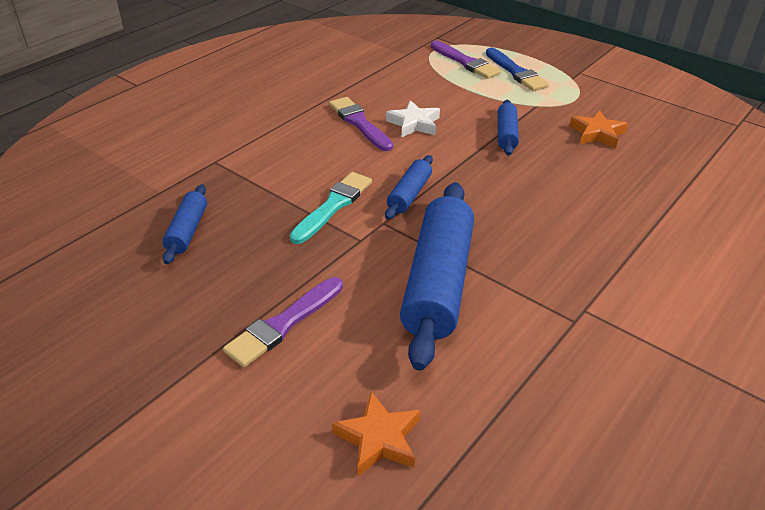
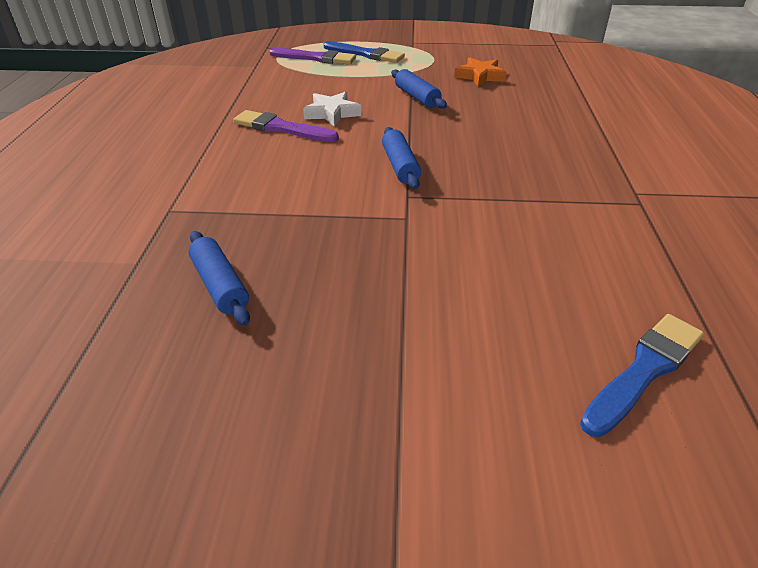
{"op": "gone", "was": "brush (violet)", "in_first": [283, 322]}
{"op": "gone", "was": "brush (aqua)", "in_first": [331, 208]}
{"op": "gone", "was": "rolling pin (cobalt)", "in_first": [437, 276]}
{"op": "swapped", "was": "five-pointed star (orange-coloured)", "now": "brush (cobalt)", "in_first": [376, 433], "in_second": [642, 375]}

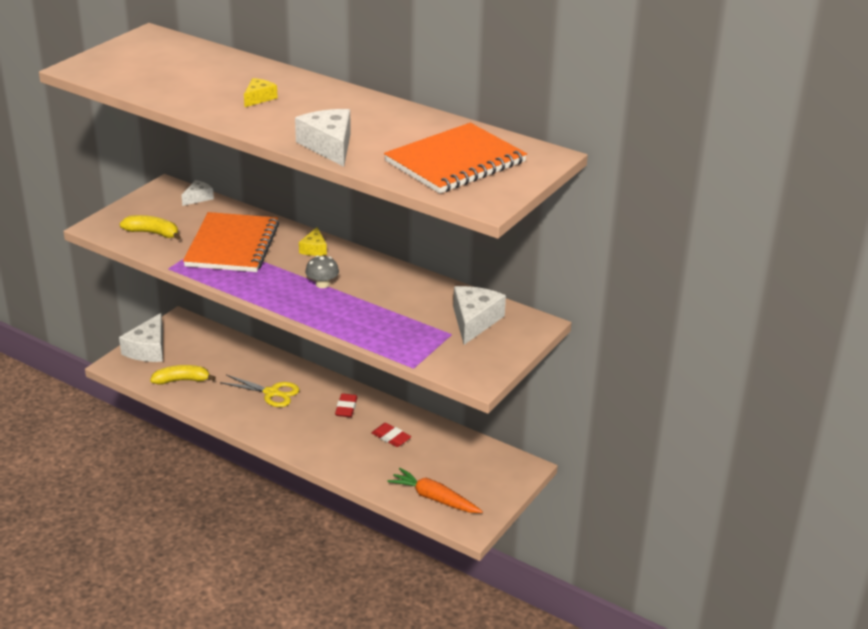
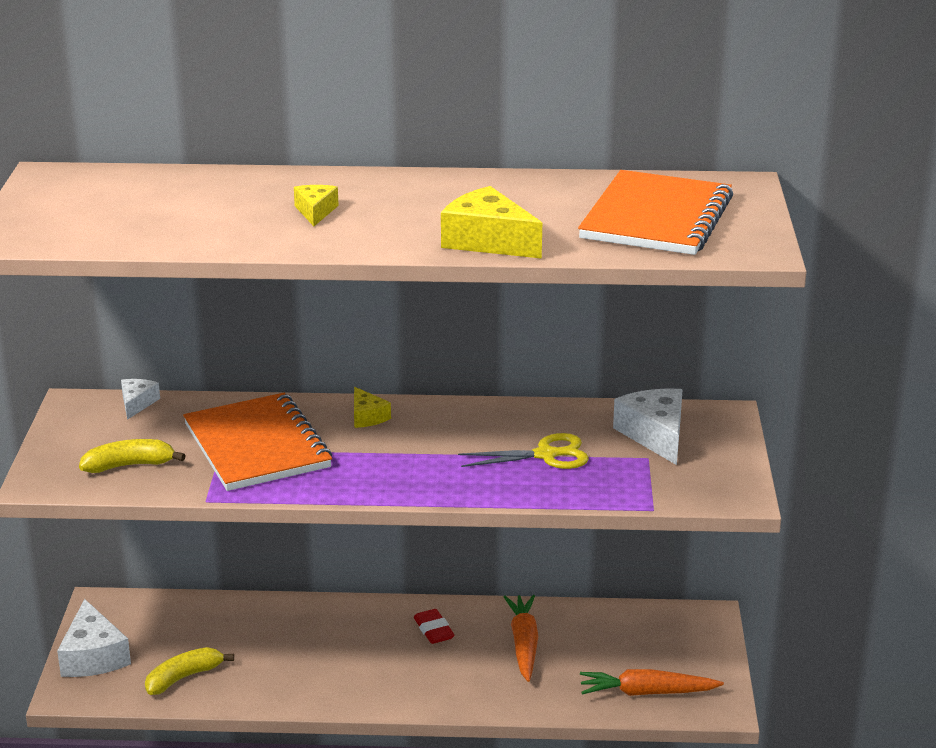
{"op": "gone", "was": "mushroom (gray)", "in_first": [322, 271]}
{"op": "shifted", "was": "shears (bright yellow)", "in_first": [259, 391], "in_second": [523, 451]}
{"op": "swapped", "was": "pencil eraser (scarlet)", "now": "toy carrot (orange-coloured)", "in_first": [391, 435], "in_second": [521, 638]}
{"op": "repainted", "was": "cheese (pure white)", "now": "cheese (bright yellow)", "in_first": [323, 138], "in_second": [491, 222]}

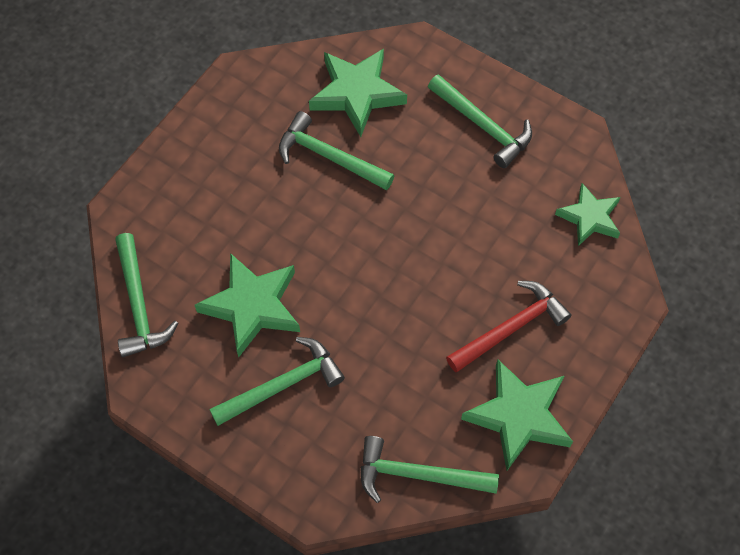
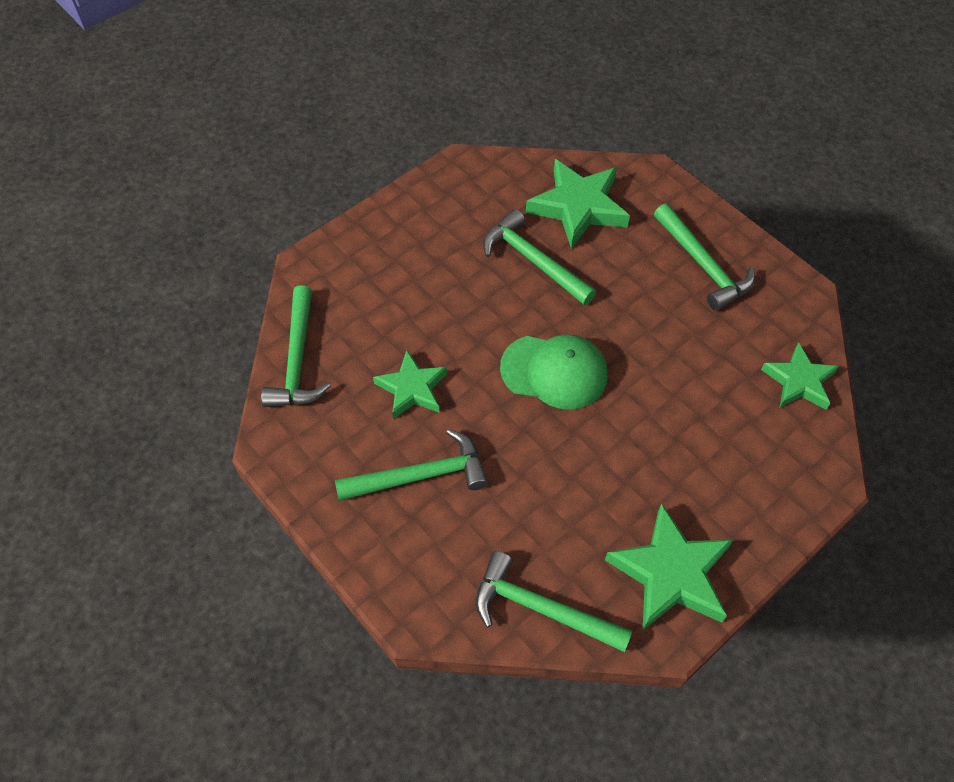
{"op": "gone", "was": "hammer (scarlet)", "in_first": [508, 326]}
{"op": "new", "now": "cap (leaf-green)", "in_second": [554, 372]}
{"op": "scaled", "was": "five-pointed star (leaf-green)", "in_first": [247, 305], "in_second": [410, 384], "ratio": 0.65}

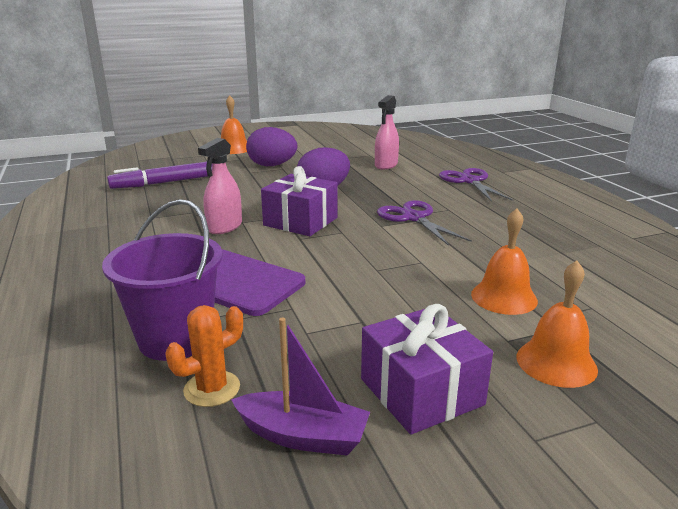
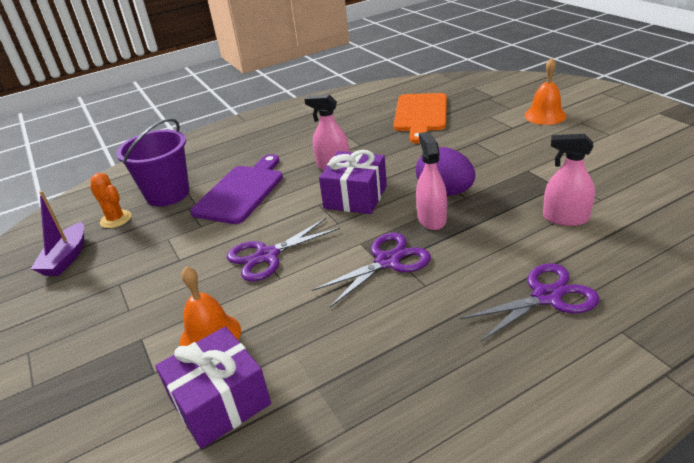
{"op": "gone", "was": "egg shape (violet)", "in_first": [271, 146]}
{"op": "gone", "was": "bell (orange-coloured)", "in_first": [557, 324]}
{"op": "new", "now": "shears (violet)", "in_second": [283, 249]}
{"op": "new", "now": "spray cleaner (rosy)", "in_second": [431, 181]}
{"op": "shifted", "was": "wrapped gift (violet)", "in_first": [427, 369], "in_second": [213, 387]}
{"op": "swapped", "was": "marker (violet)", "now": "cutting board (orange-coloured)", "in_first": [159, 175], "in_second": [420, 118]}

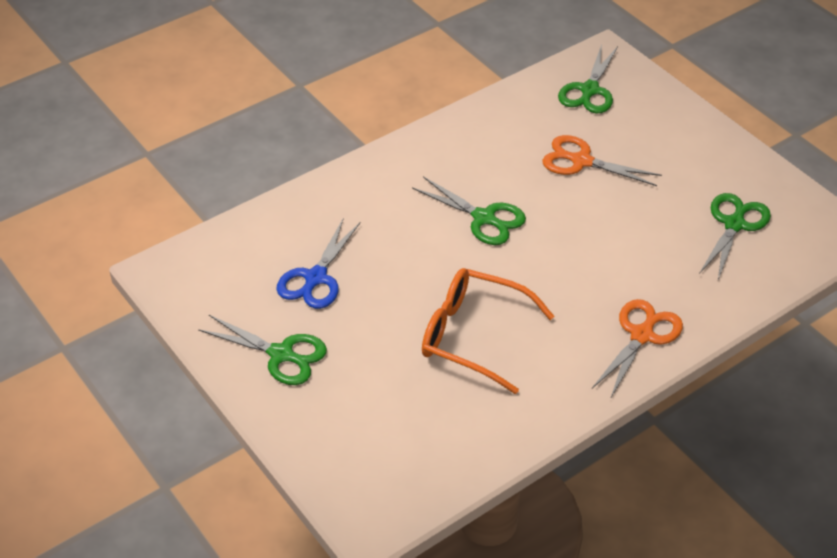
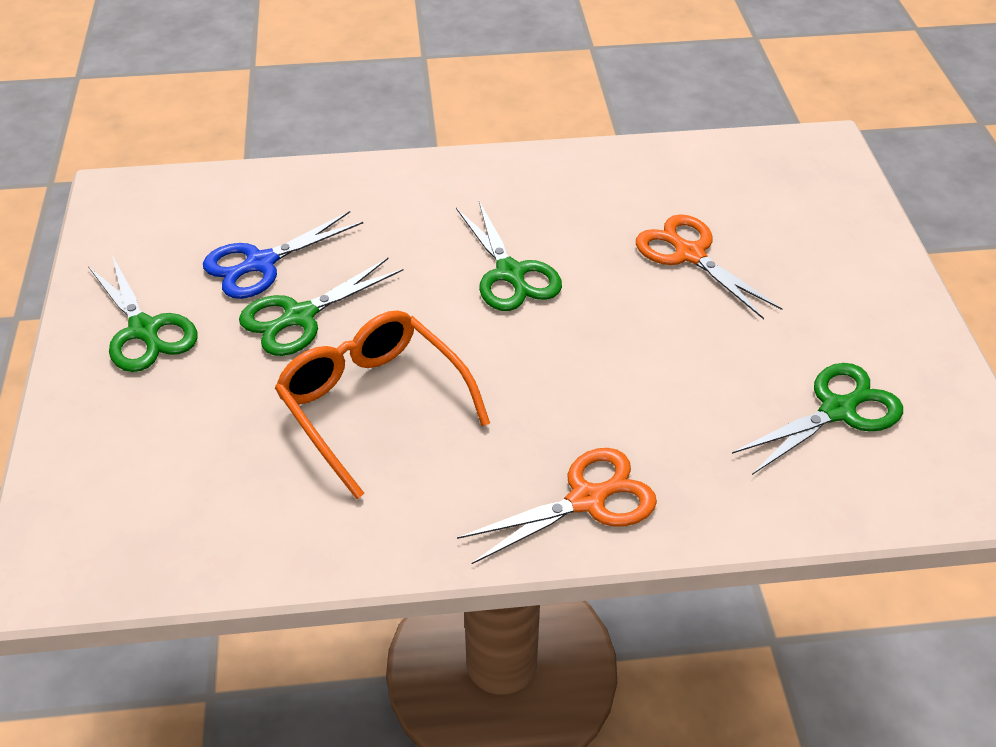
{"op": "shifted", "was": "shears (leaf-green)", "in_first": [588, 79], "in_second": [321, 306]}

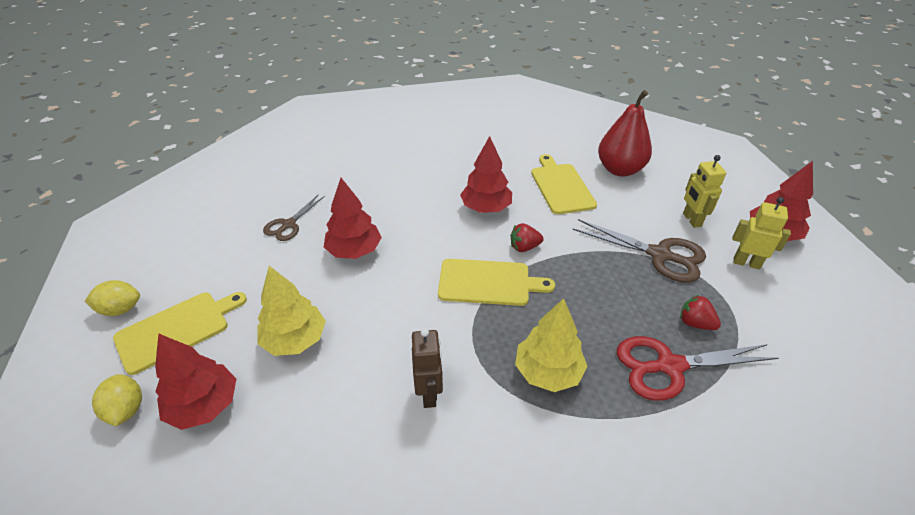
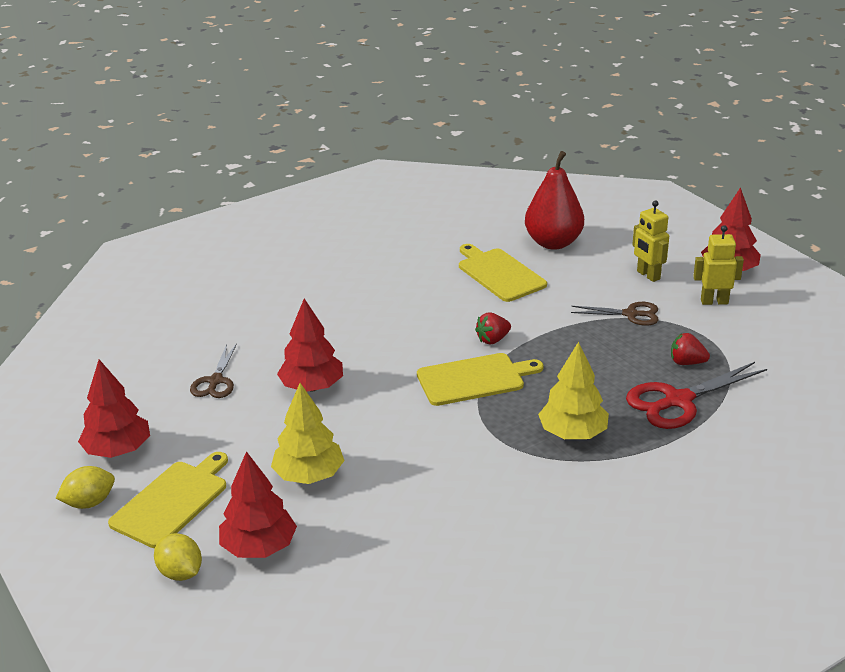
{"op": "gone", "was": "robot figure (brown)", "in_first": [427, 368]}
{"op": "shifted", "was": "tree (scarlet)", "in_first": [486, 174], "in_second": [114, 408]}
{"op": "scaled", "was": "shears (brown)", "in_first": [639, 251], "in_second": [615, 314], "ratio": 0.62}

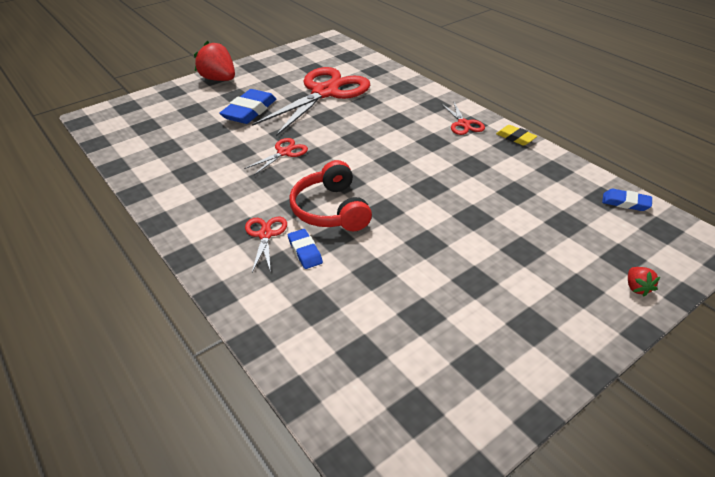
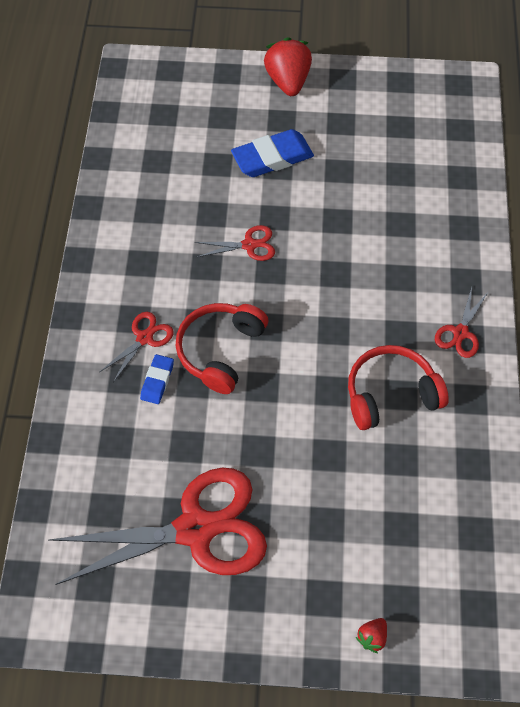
{"op": "gone", "was": "pencil eraser (bright yellow)", "in_first": [516, 135]}
{"op": "gone", "was": "pencil eraser (cobalt)", "in_first": [627, 200]}
{"op": "new", "now": "headset (scarlet)", "in_second": [398, 387]}
{"op": "shifted", "was": "shears (scarlet)", "in_first": [311, 101], "in_second": [158, 526]}

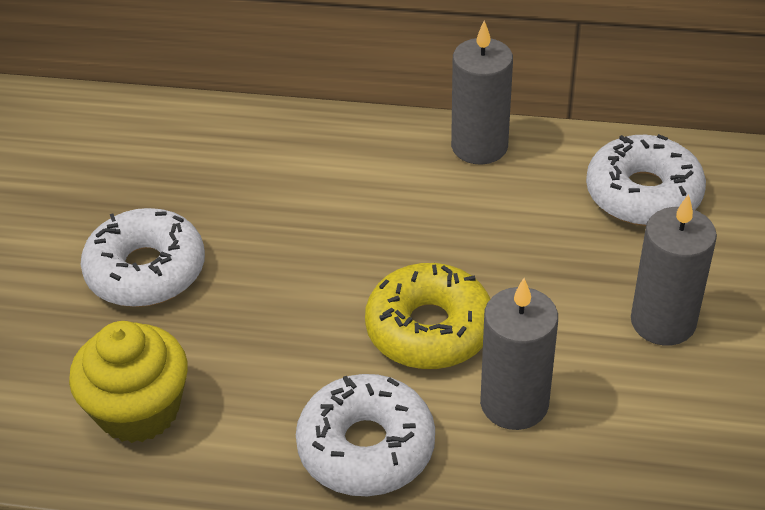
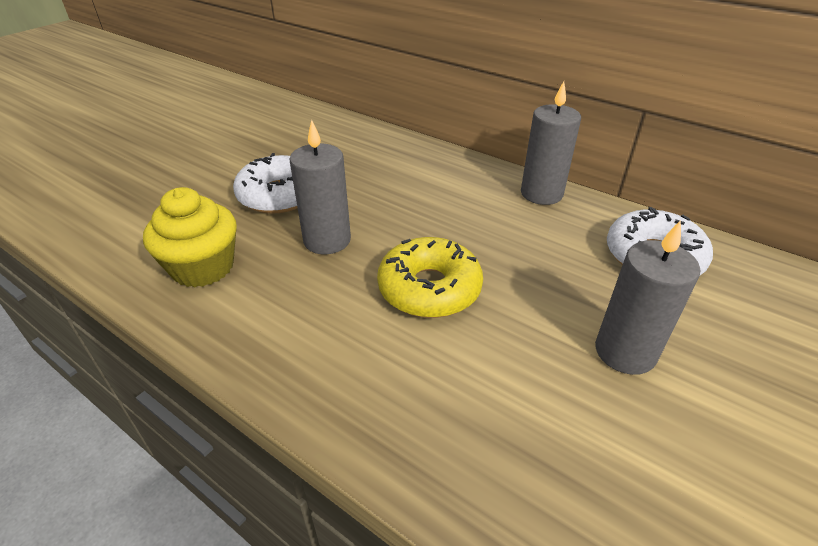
{"op": "gone", "was": "glazed donut (pure white)", "in_first": [365, 435]}
{"op": "shifted", "was": "pillar candle (gray)", "in_first": [519, 354], "in_second": [320, 187]}

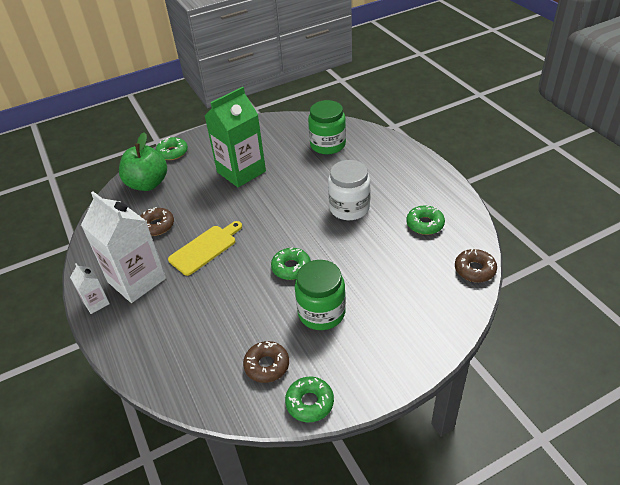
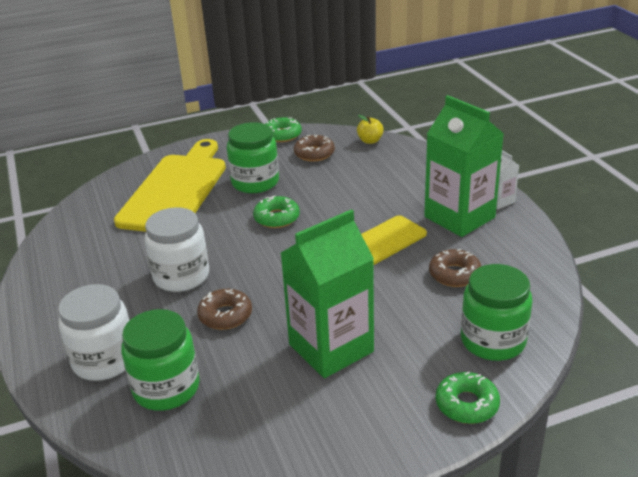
{"op": "gone", "was": "glazed donut (leaf-green)", "in_first": [425, 220]}
{"op": "new", "now": "preserve jar (pure white)", "in_second": [94, 332]}
{"op": "new", "now": "cutting board (bright yellow)", "in_second": [170, 185]}
{"op": "new", "now": "apple fruit (bright yellow)", "in_second": [370, 129]}
{"op": "shifted", "was": "glazed donut (brown)", "in_first": [476, 265], "in_second": [224, 309]}
{"op": "swapped", "was": "apple fruit (leaf-green)", "now": "preserve jar (leaf-green)", "in_first": [143, 161], "in_second": [497, 312]}
{"op": "repainted", "was": "juice carton (pure white)", "now": "juice carton (leaf-green)", "in_first": [123, 247], "in_second": [464, 166]}

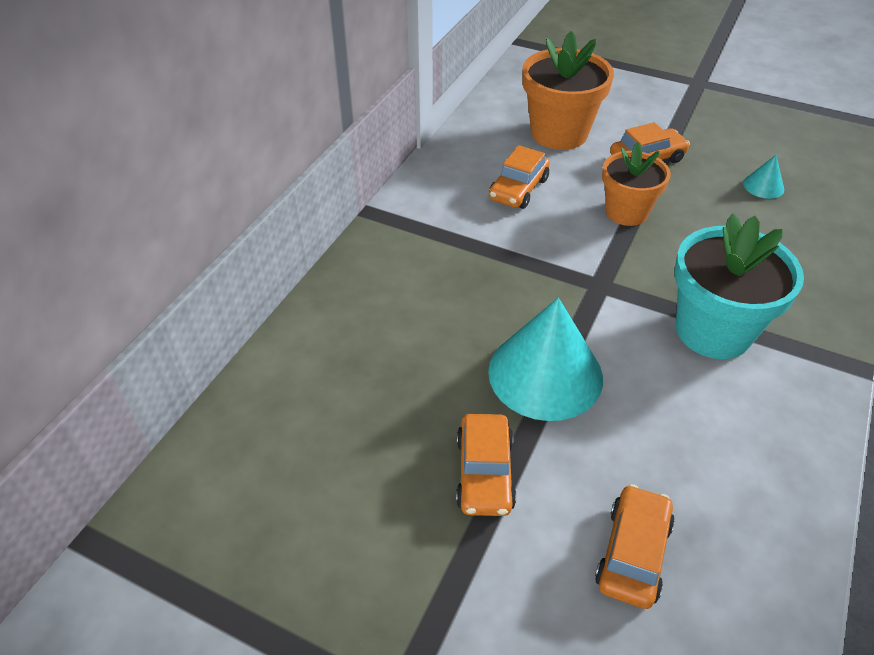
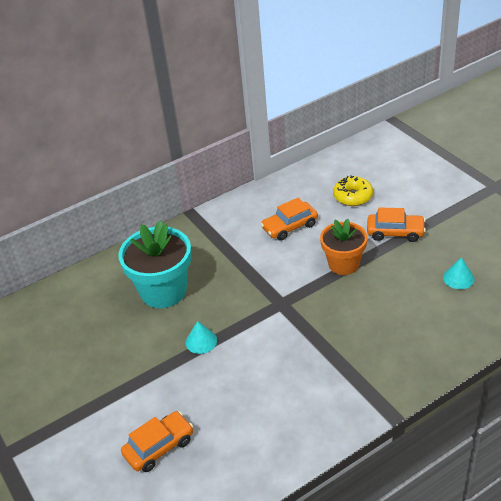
{"op": "gone", "was": "automobile (orange-coloured)", "in_first": [486, 465]}
{"op": "shifted", "was": "plant pot (aqua)", "in_first": [739, 286], "in_second": [154, 264]}
{"op": "swapped", "was": "plant pot (orange-coloured)", "now": "glazed donut (bright yellow)", "in_first": [568, 90], "in_second": [353, 190]}
{"op": "scaled", "was": "cone (aqua)", "in_first": [545, 359], "in_second": [201, 337], "ratio": 0.44}

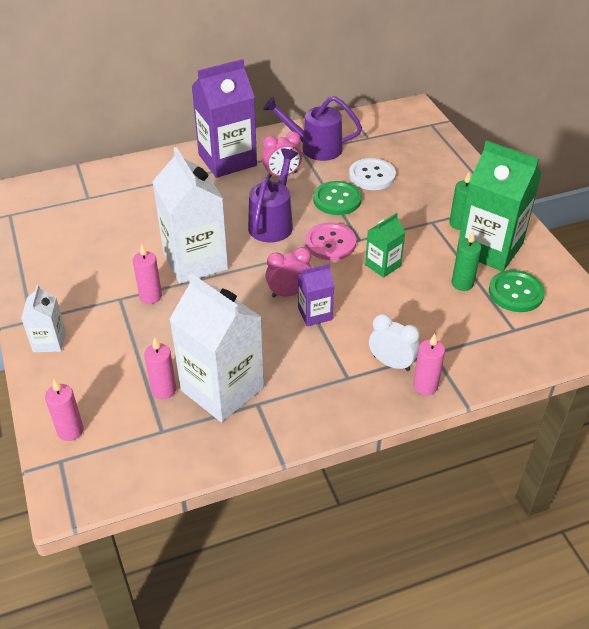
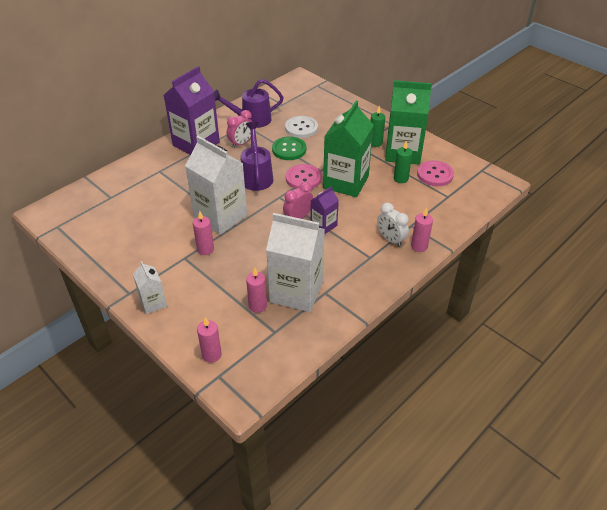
{"op": "repainted", "was": "button (leaf-green)", "now": "button (rosy)", "in_first": [517, 291], "in_second": [435, 173]}
{"op": "rotated", "was": "bedside clock (pure white)", "in_first": [394, 342], "in_second": [393, 225], "clockwise": -135}
{"op": "scaled", "was": "juice carton (leaf-green)", "in_first": [385, 245], "in_second": [348, 149], "ratio": 2.0}

